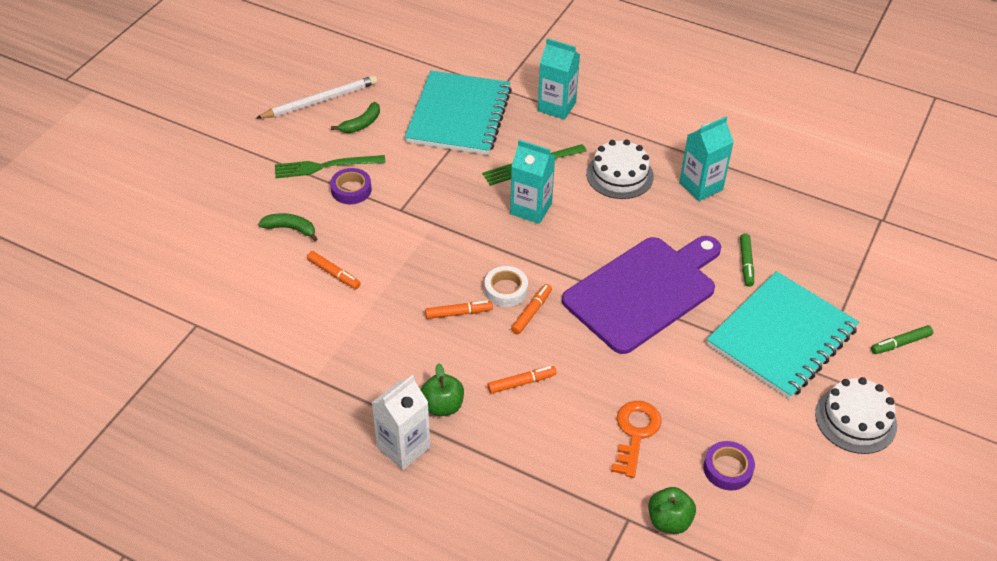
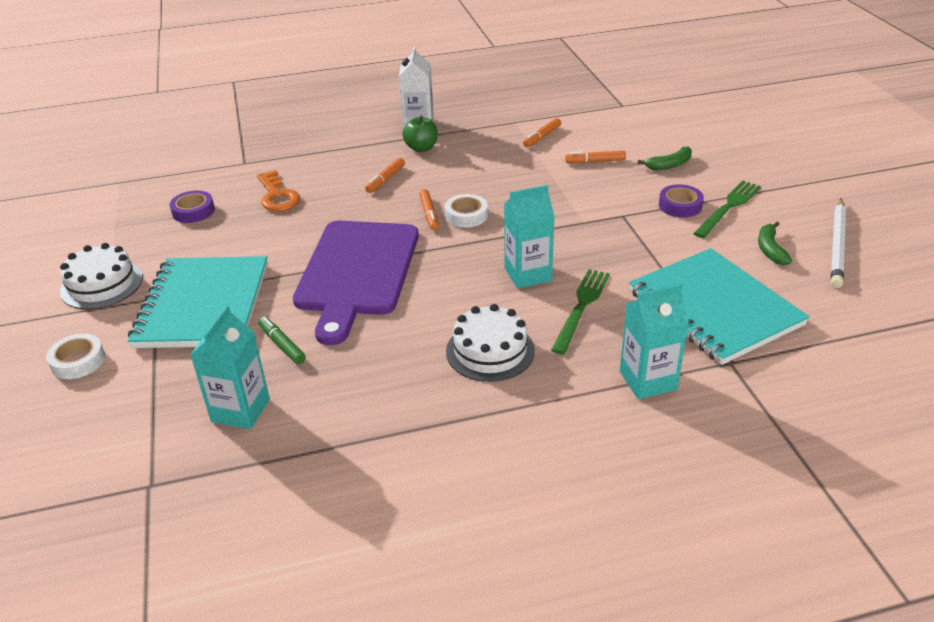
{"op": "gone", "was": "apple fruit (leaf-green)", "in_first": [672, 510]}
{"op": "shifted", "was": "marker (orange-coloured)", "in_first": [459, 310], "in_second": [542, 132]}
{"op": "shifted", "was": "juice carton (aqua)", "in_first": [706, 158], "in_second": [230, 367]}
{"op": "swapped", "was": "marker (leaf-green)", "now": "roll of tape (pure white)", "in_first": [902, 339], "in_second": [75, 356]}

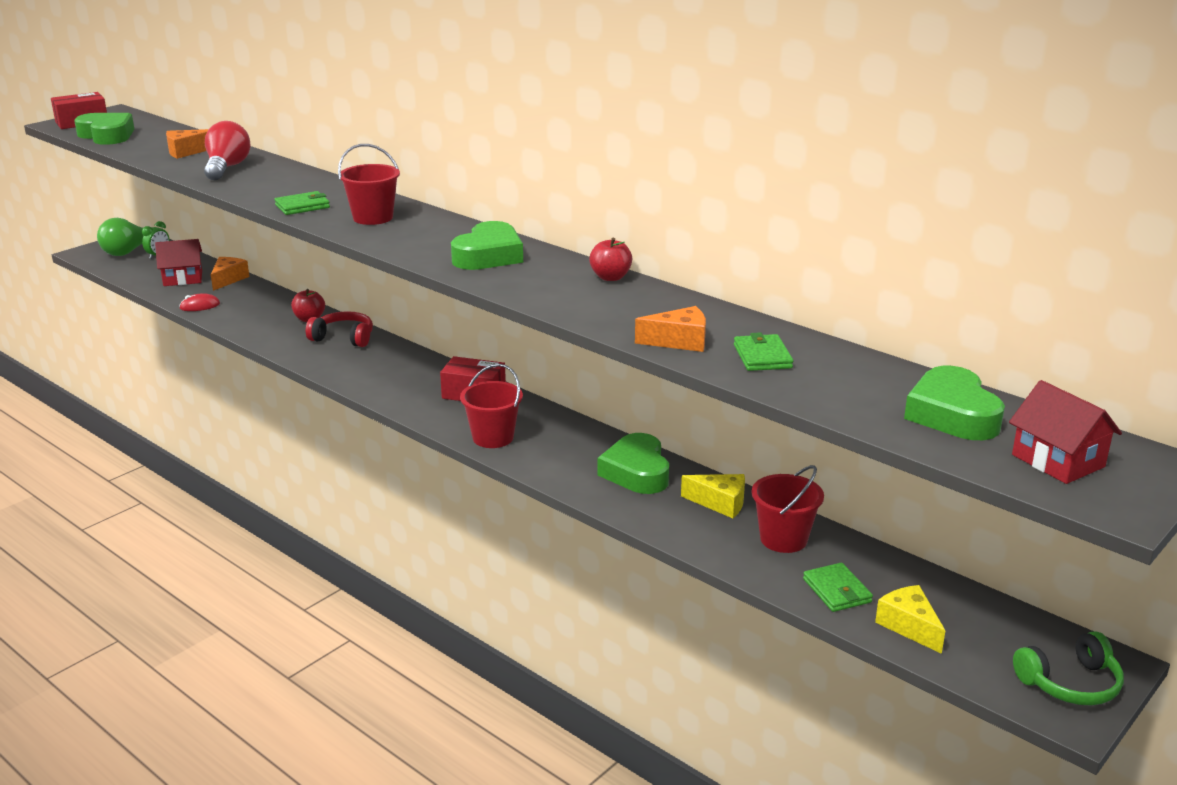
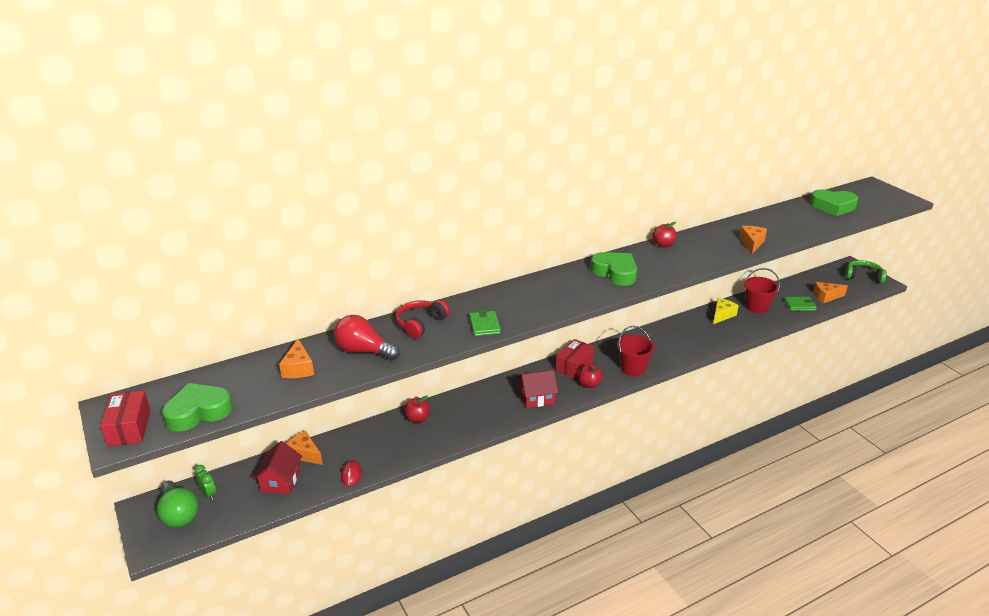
{"op": "gone", "was": "pail (scarlet)", "in_first": [369, 184]}
{"op": "gone", "was": "heart shape (leaf-green)", "in_first": [633, 463]}
{"op": "gone", "was": "wallet (leaf-green)", "in_first": [763, 351]}
{"op": "new", "now": "apple fruit (scarlet)", "in_second": [591, 376]}
{"op": "shifted", "was": "headset (scarlet)", "in_first": [339, 329], "in_second": [423, 319]}
{"op": "shifted", "was": "toy house (scarlet)", "in_first": [1065, 432], "in_second": [537, 388]}
{"op": "repainted", "was": "cheese (bright yellow)", "now": "cheese (orange-coloured)", "in_first": [910, 619], "in_second": [830, 292]}
{"op": "rotated", "was": "headset (leaf-green)", "in_first": [1068, 668], "in_second": [866, 271], "clockwise": -75}

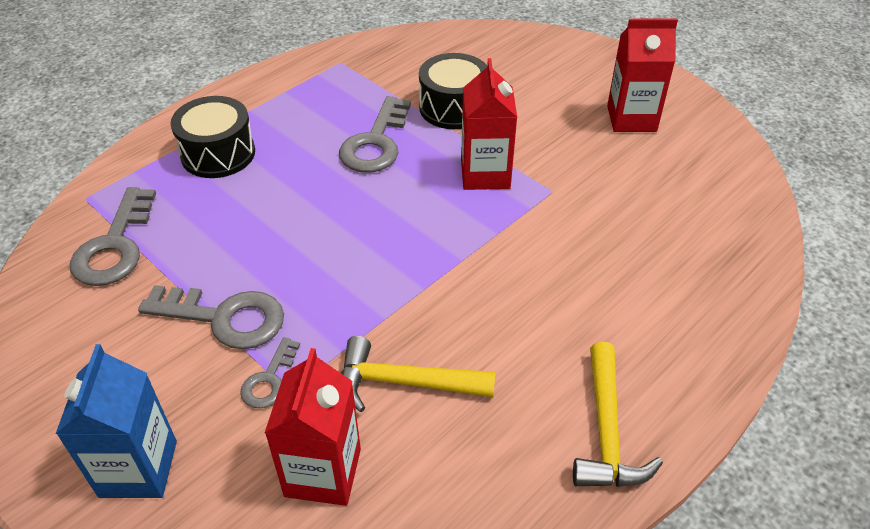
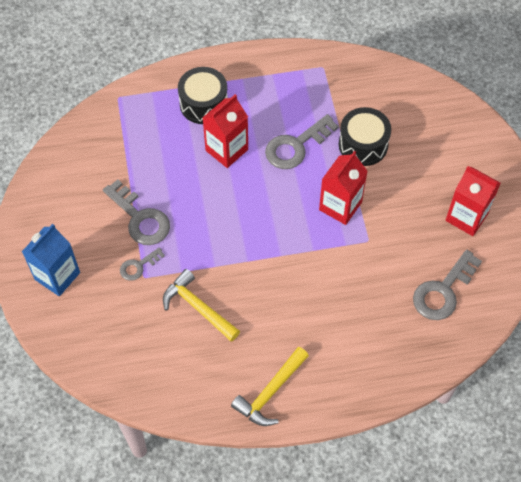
{"op": "shifted", "was": "key (gray)", "in_first": [113, 236], "in_second": [447, 285]}
{"op": "shifted", "was": "juice carton (scarlet)", "in_first": [313, 427], "in_second": [225, 131]}

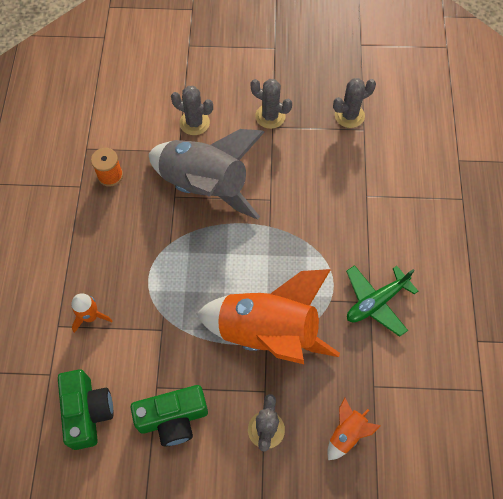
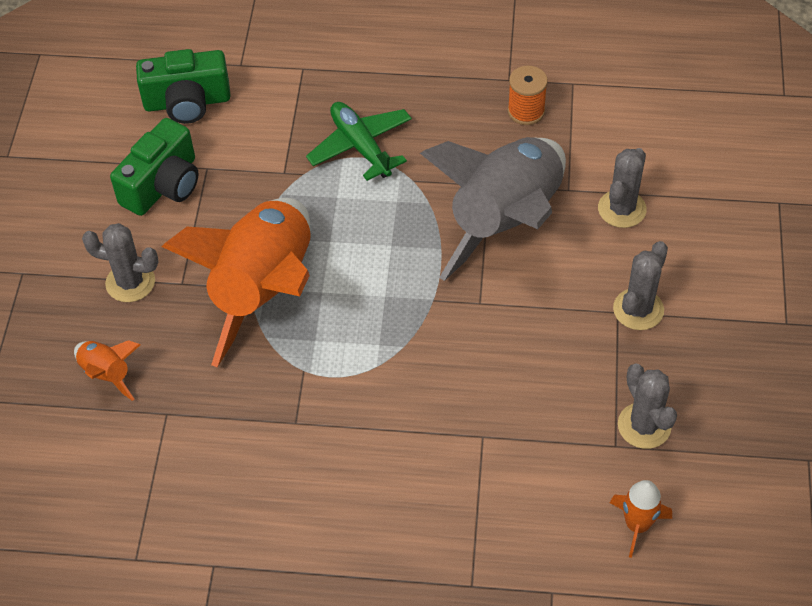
{"op": "shifted", "was": "rocket (orange-coloured)", "in_first": [92, 313], "in_second": [641, 519]}
{"op": "shifted", "was": "toy plane (leaf-green)", "in_first": [382, 301], "in_second": [359, 141]}
{"op": "rotated", "was": "photo camera (leaf-green)", "in_first": [169, 415], "in_second": [154, 167], "clockwise": -135}

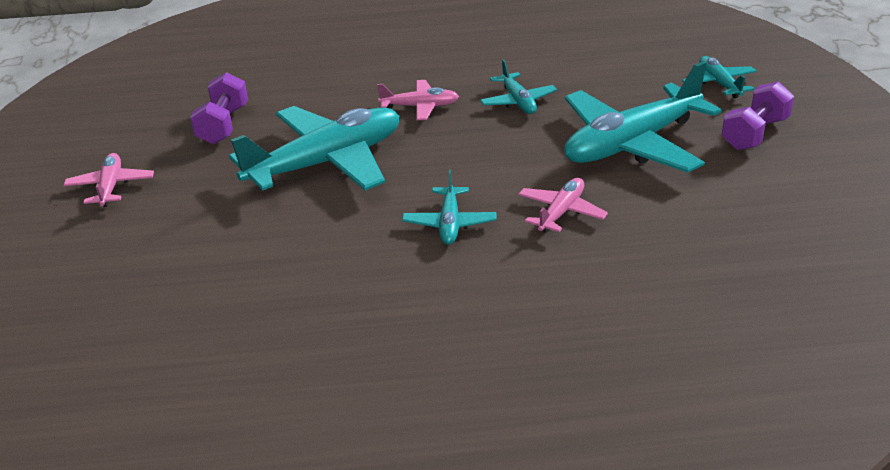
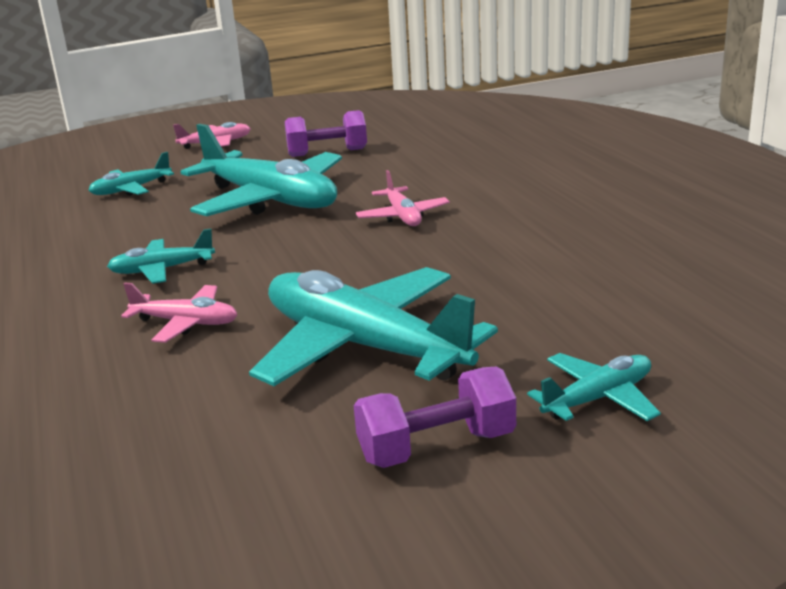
{"op": "shifted", "was": "toy plane (aqua)", "in_first": [518, 86], "in_second": [131, 174]}
{"op": "rotated", "was": "dumbbell (violet)", "in_first": [757, 115], "in_second": [435, 417], "clockwise": -45}

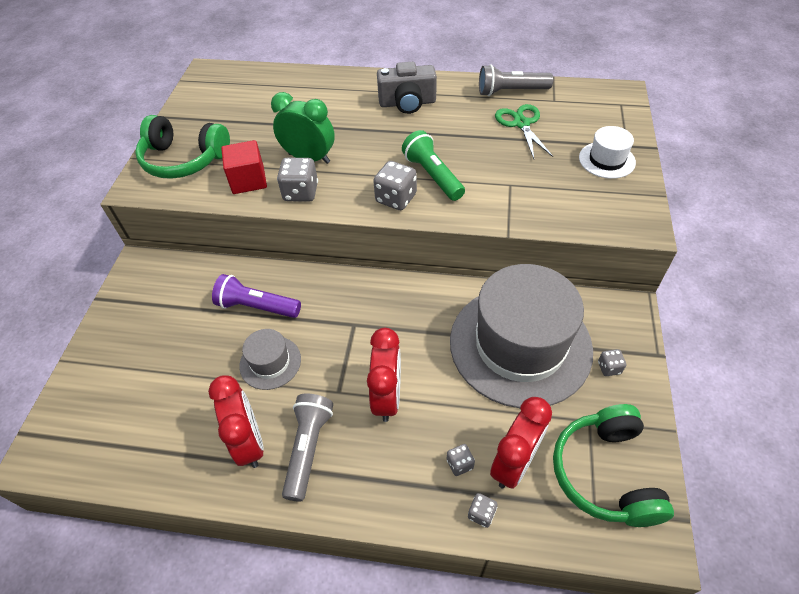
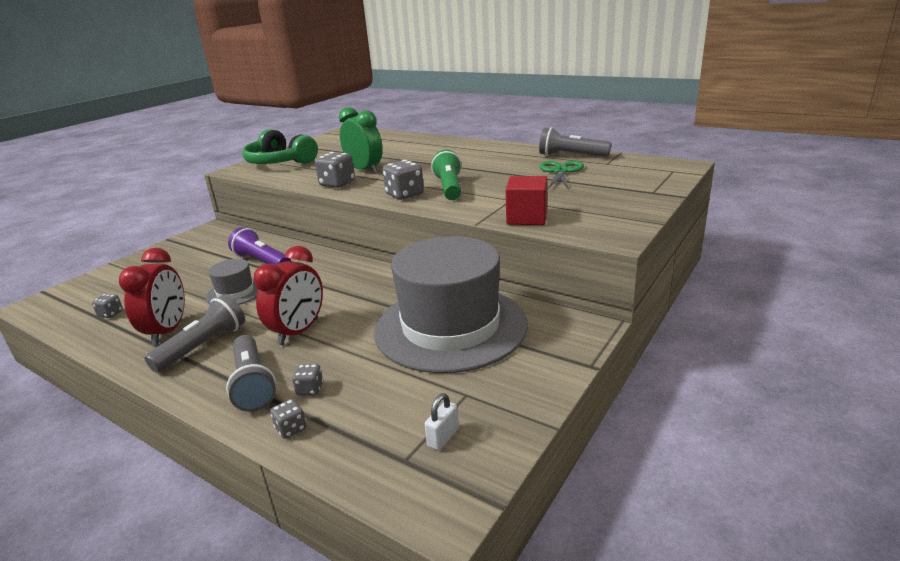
{"op": "gone", "was": "photo camera (gray)", "in_first": [407, 88]}
{"op": "gone", "was": "bedside clock (scarlet)", "in_first": [521, 443]}
{"op": "gone", "was": "top hat (pure white)", "in_first": [607, 152]}
{"op": "new", "now": "flashlight (gray)", "in_second": [251, 373]}
{"op": "shifted", "was": "cube (scarlet)", "in_first": [244, 167], "in_second": [526, 200]}
{"op": "shifted", "was": "game die (gray)", "in_first": [612, 362], "in_second": [107, 306]}
{"op": "swapped", "was": "headset (leaf-green)", "now": "lock (pure white)", "in_first": [613, 465], "in_second": [442, 422]}

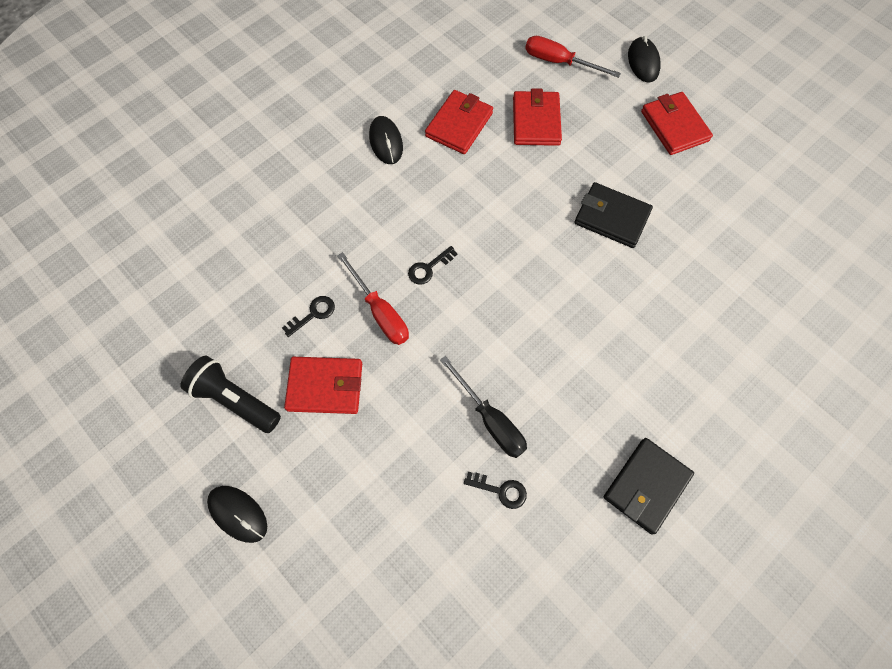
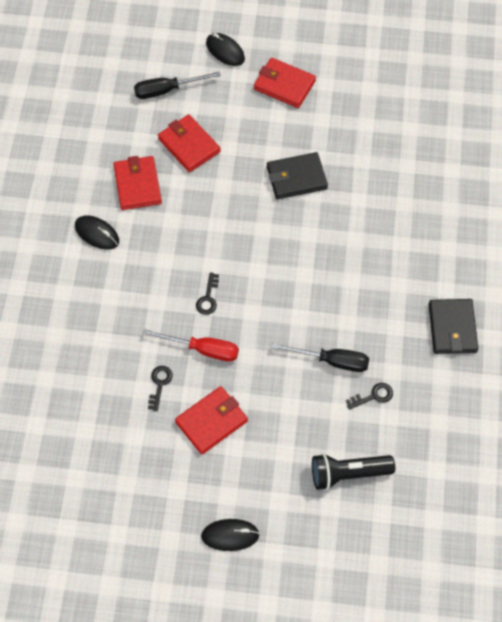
{"op": "shifted", "was": "flashlight (ebony)", "in_first": [230, 394], "in_second": [353, 471]}
{"op": "repainted", "was": "hand screwdriver (scarlet)", "now": "hand screwdriver (ebony)", "in_first": [573, 57], "in_second": [177, 85]}

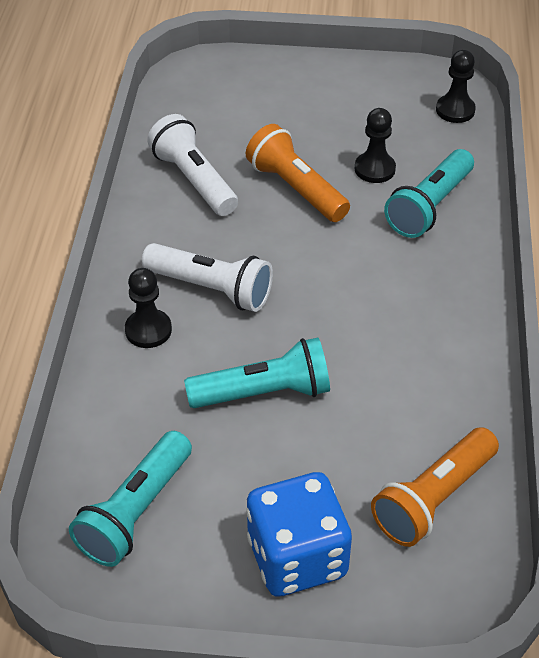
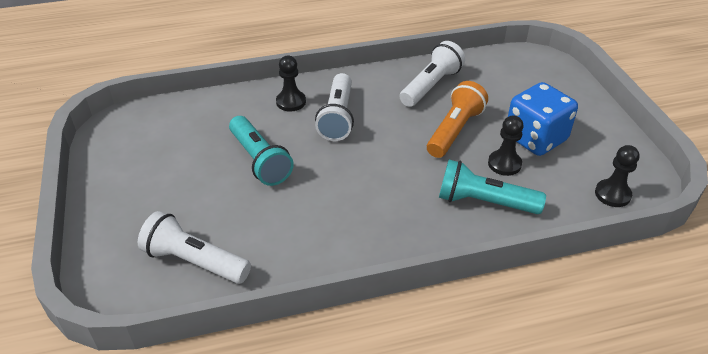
{"op": "gone", "was": "flashlight (aqua)", "in_first": [130, 499]}
{"op": "shifted", "was": "game die (cobalt)", "in_first": [299, 534], "in_second": [543, 119]}
{"op": "repainted", "was": "flashlight (orange-coloured)", "now": "flashlight (pure white)", "in_first": [435, 487], "in_second": [194, 247]}

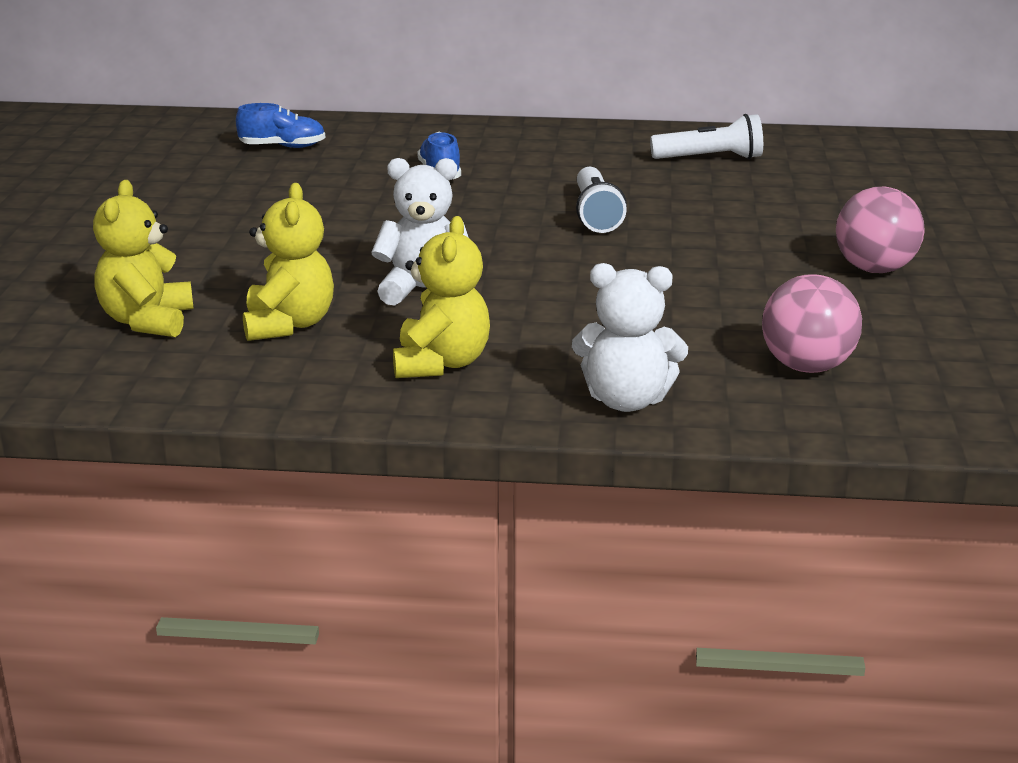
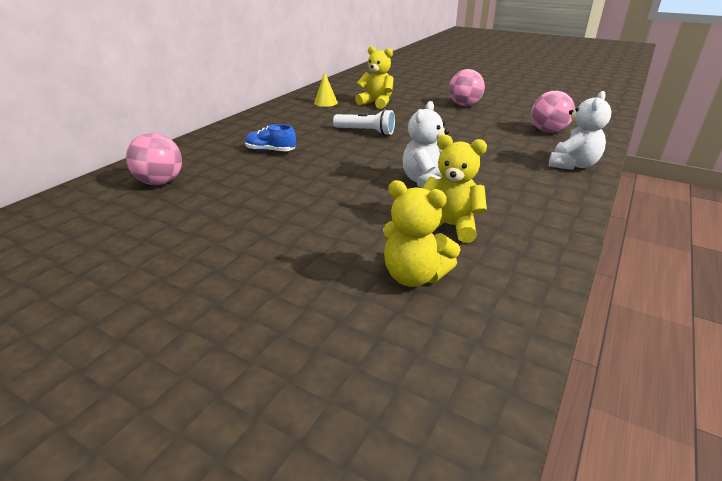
{"op": "shifted", "was": "teddy (bright yellow)", "in_first": [441, 297], "in_second": [374, 77]}
{"op": "swapped", "was": "lace-up shoe (cobalt)", "now": "ball (rosy)", "in_first": [281, 125], "in_second": [154, 159]}
{"op": "swapped", "was": "flashlight (pure white)", "now": "cone (bright yellow)", "in_first": [706, 136], "in_second": [326, 89]}

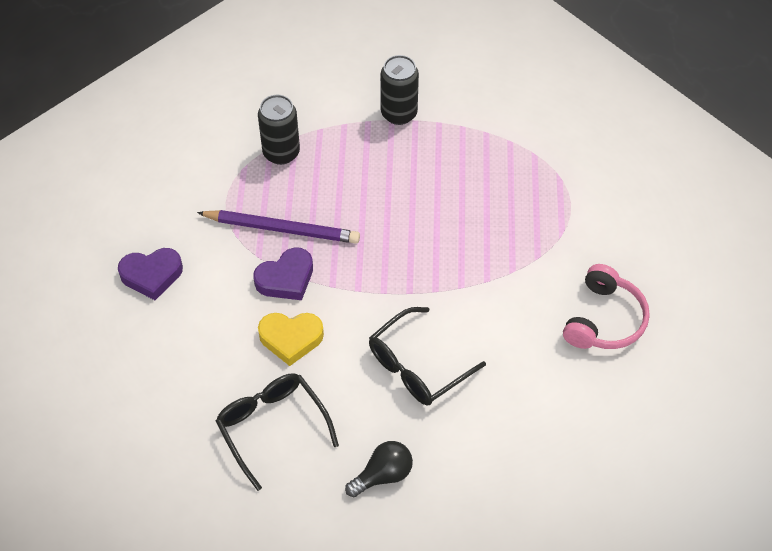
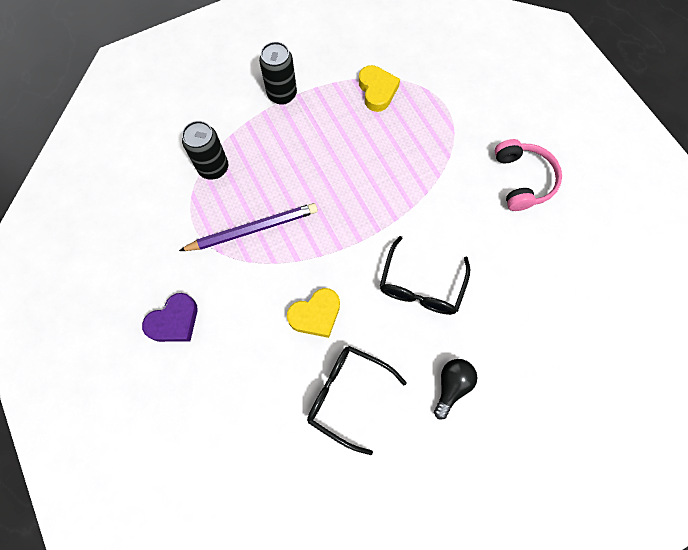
{"op": "gone", "was": "heart shape (violet)", "in_first": [283, 274]}
{"op": "new", "now": "heart shape (bright yellow)", "in_second": [379, 88]}

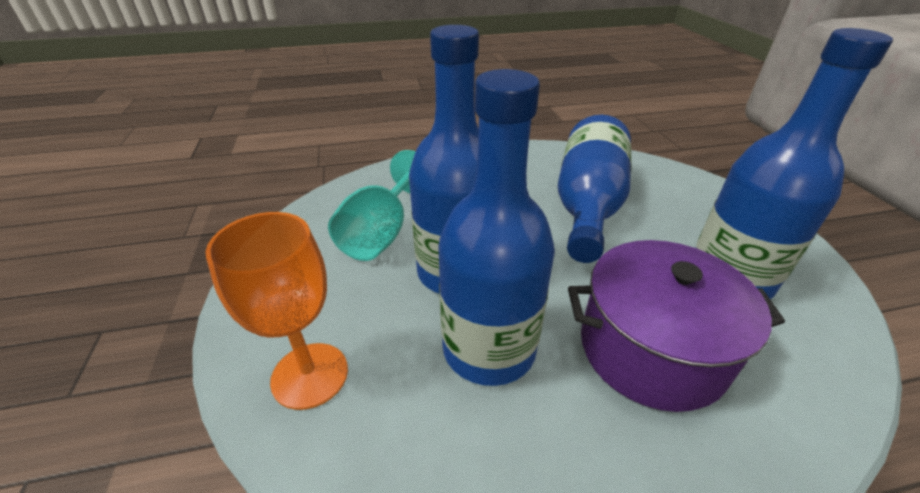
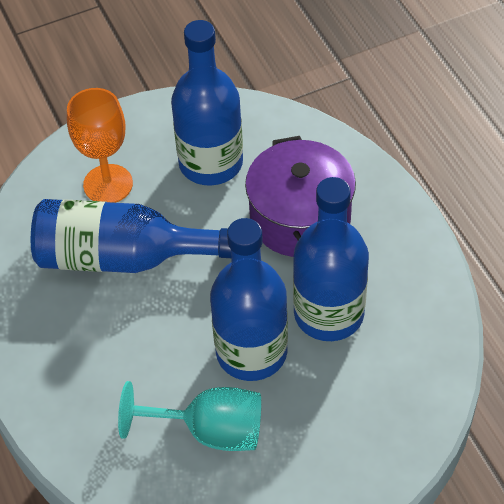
{"op": "shifted", "was": "chalice (orange-coloured)", "in_first": [276, 311], "in_second": [100, 145]}

